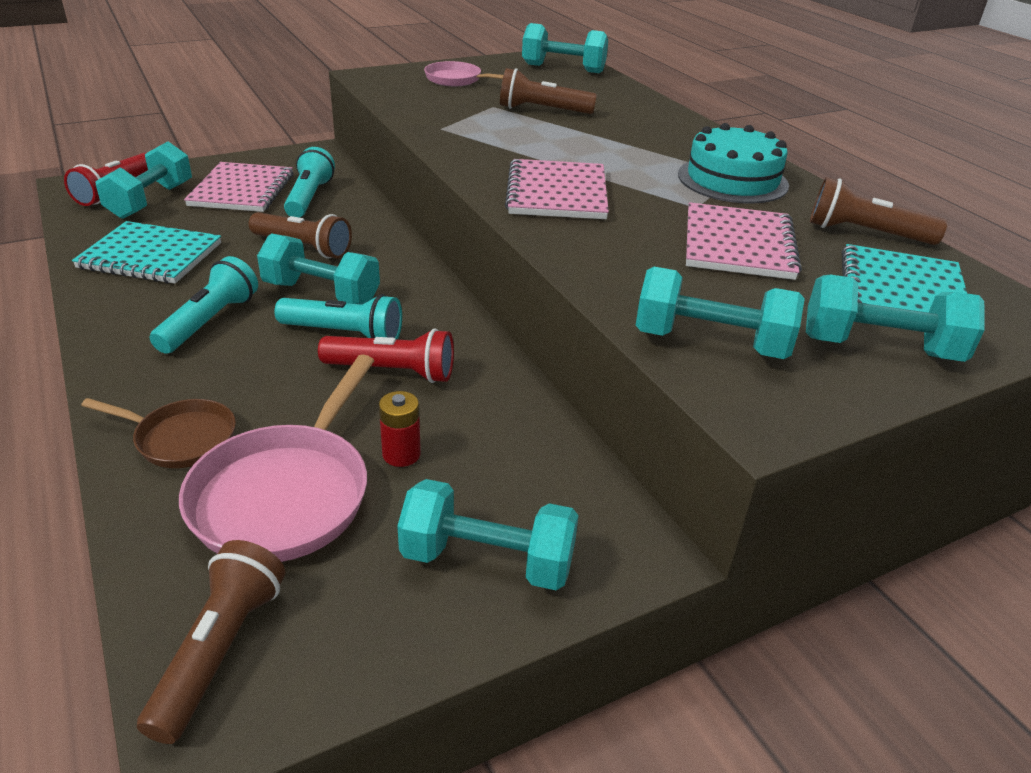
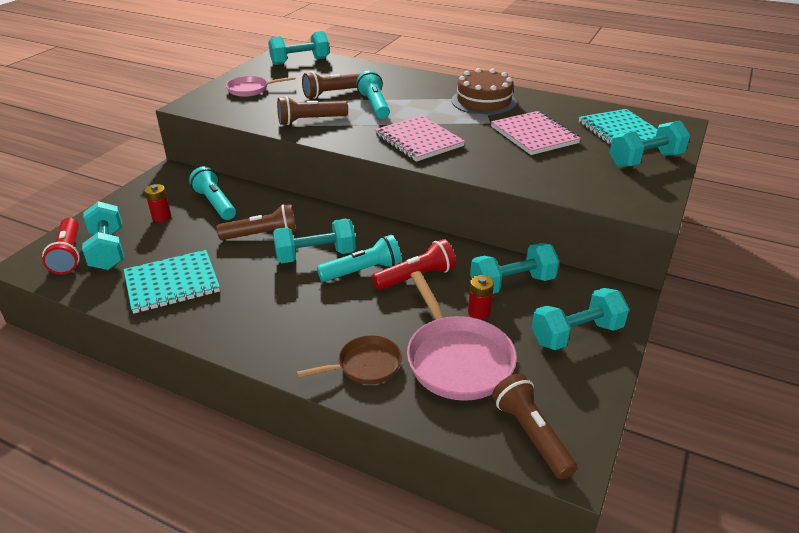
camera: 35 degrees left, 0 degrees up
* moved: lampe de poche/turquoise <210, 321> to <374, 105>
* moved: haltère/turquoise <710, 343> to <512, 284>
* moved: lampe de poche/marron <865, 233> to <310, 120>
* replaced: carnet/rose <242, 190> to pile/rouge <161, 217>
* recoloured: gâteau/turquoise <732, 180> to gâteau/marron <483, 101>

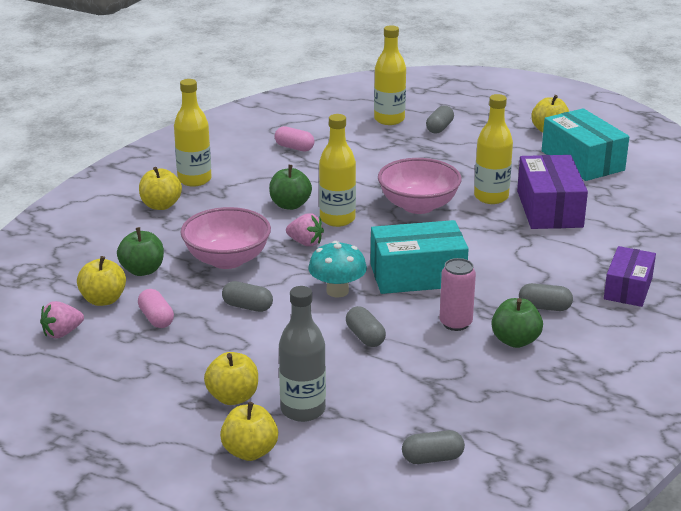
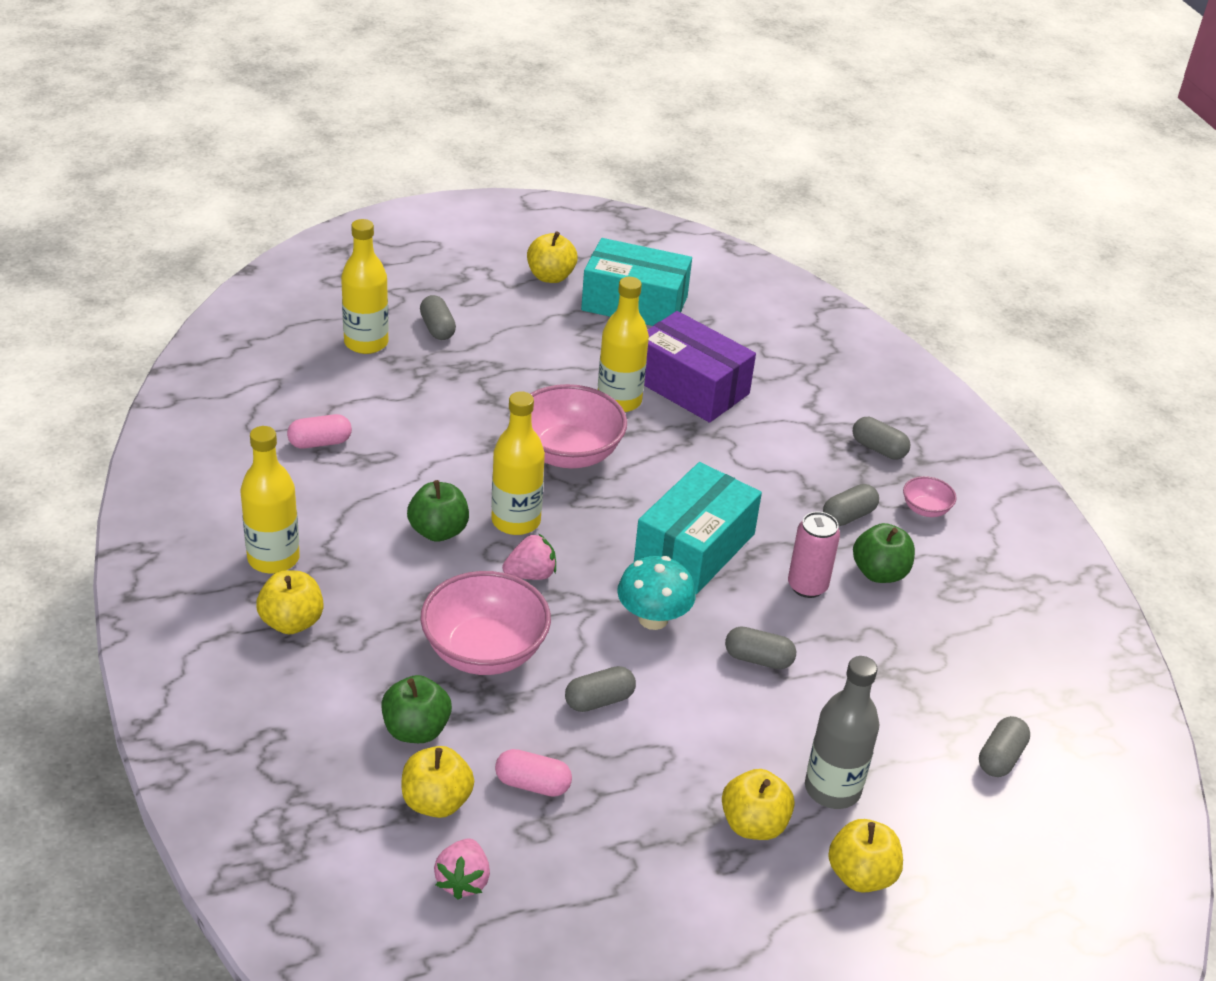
camera: 50 degrees left, 10 degrees up
* added: bol/rose <925, 509>
* replaced: boîte/violet <628, 288> to gélule/gris <878, 449>

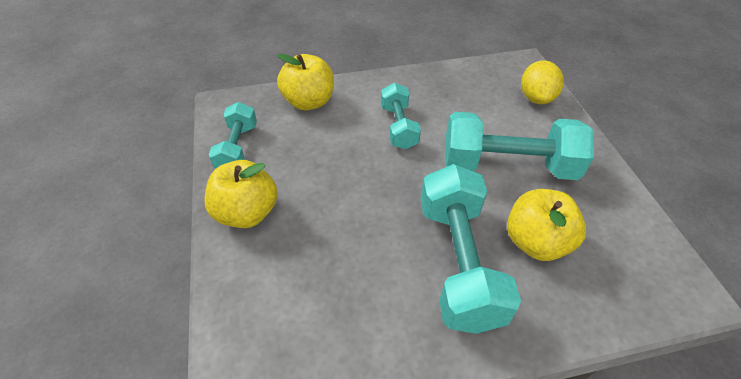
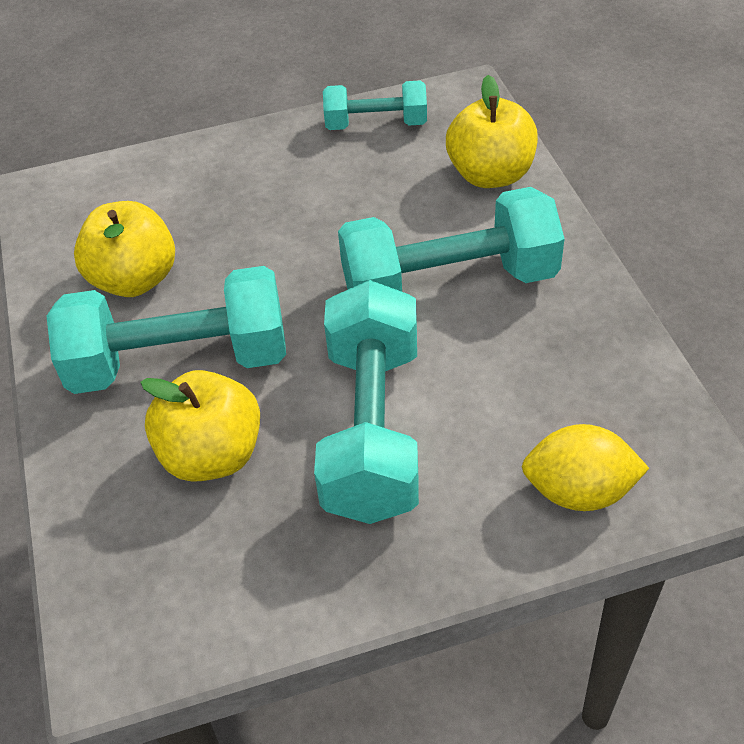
camera: 90 degrees right, 0 degrees up
* moved: pomme/jaune <247, 212> to <135, 279>
* resized: haltère/turquoise <398, 127> = <449, 284> x1.75

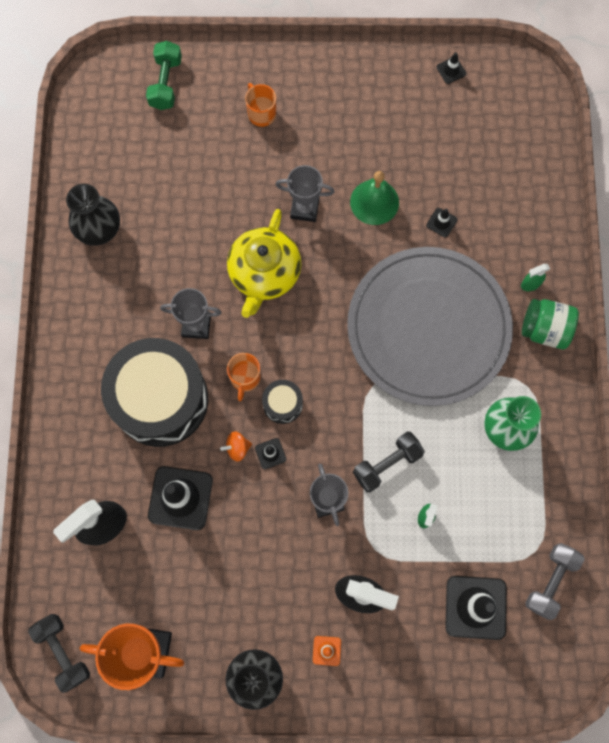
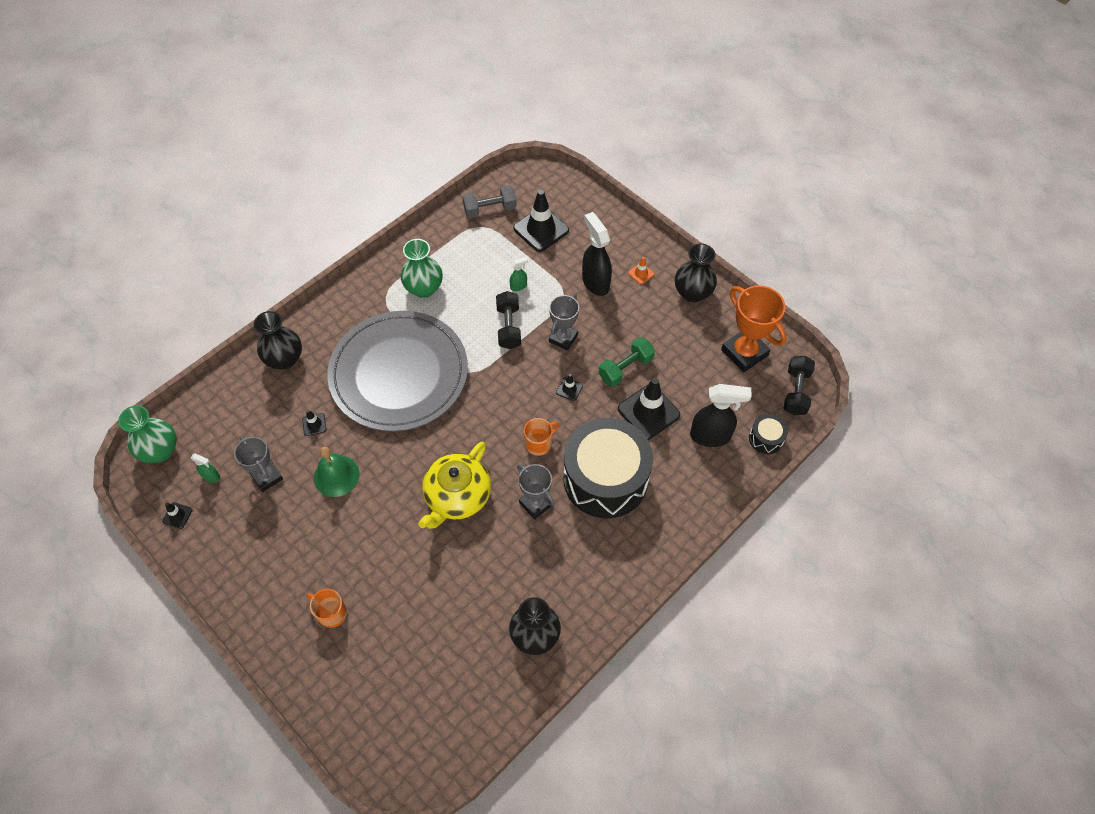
camera: 135 degrees left, 15 degrees down
* removed: toupie/orange <237, 448>
* removed: bocal/vert <544, 329>
* added: vase/vert <160, 450>
* added: vase/noir <285, 359>
* moved: haltère/vert <166, 83> to <625, 368>
* moved: tambour/noir <282, 404> to <766, 438>
* moved: trophée/gris <304, 208> to <267, 477>
* moved: vaporisateur/vert <530, 284> to <211, 476>
* turned: théière/jaune <264, 273> = <457, 496> 150 degrees clockwise
* turned: tasse/orange <261, 113> = <331, 613> 105 degrees clockwise
* turned: haltère/noir <387, 464> = <509, 327> 75 degrees clockwise

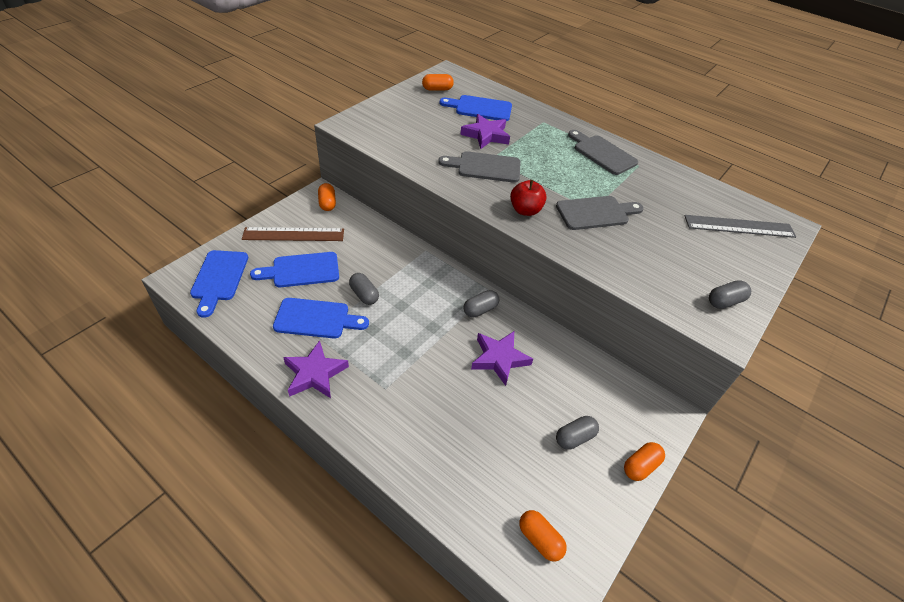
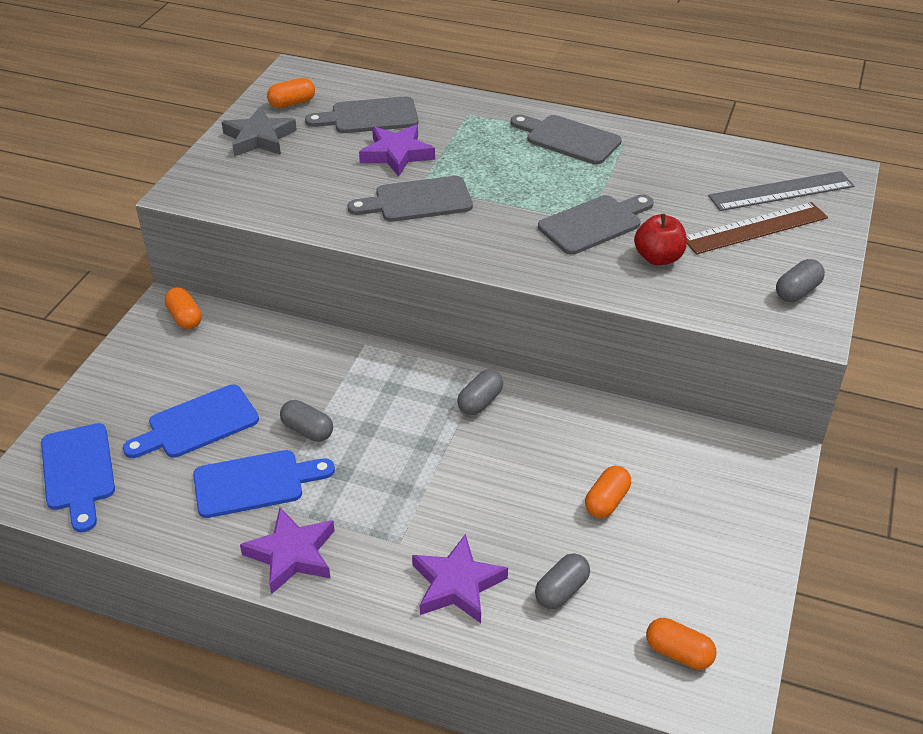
camera: 15 degrees left, 5 degrees down
* added: étoile/gris <259, 138>
* moved: règle/marron <293, 234> to <755, 228>
* moved: étoile/violet <499, 359> to <457, 584>
* moved: pomme/rouge <525, 210> to <658, 258>
* moved: gélule/gris <574, 437> to <561, 590>
* moved: gélule/orange <640, 466> to <606, 501>
* recoloured: planche à découper/bleu <480, 108> to planche à découper/gris <369, 117>

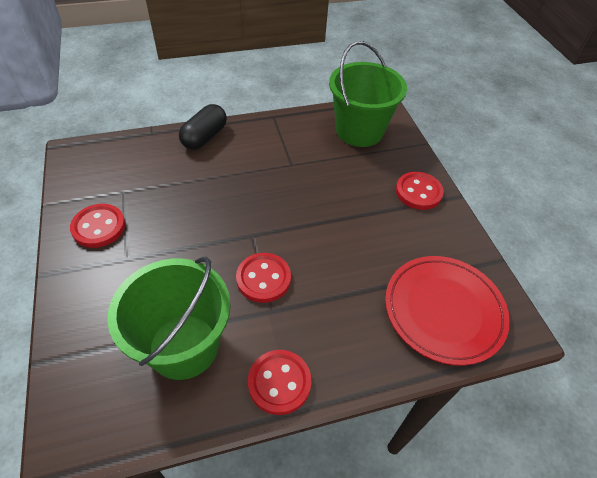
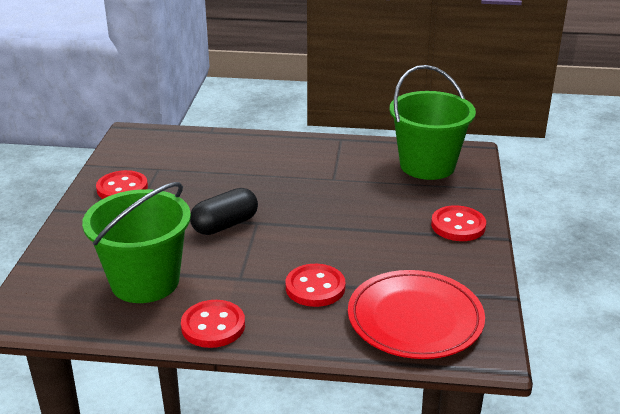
camera: 25 degrees right, 20 degrees down
* moved: gélule/noir <204, 137> to <225, 225>
* moved: bouton/rouge <263, 278> to <315, 287>

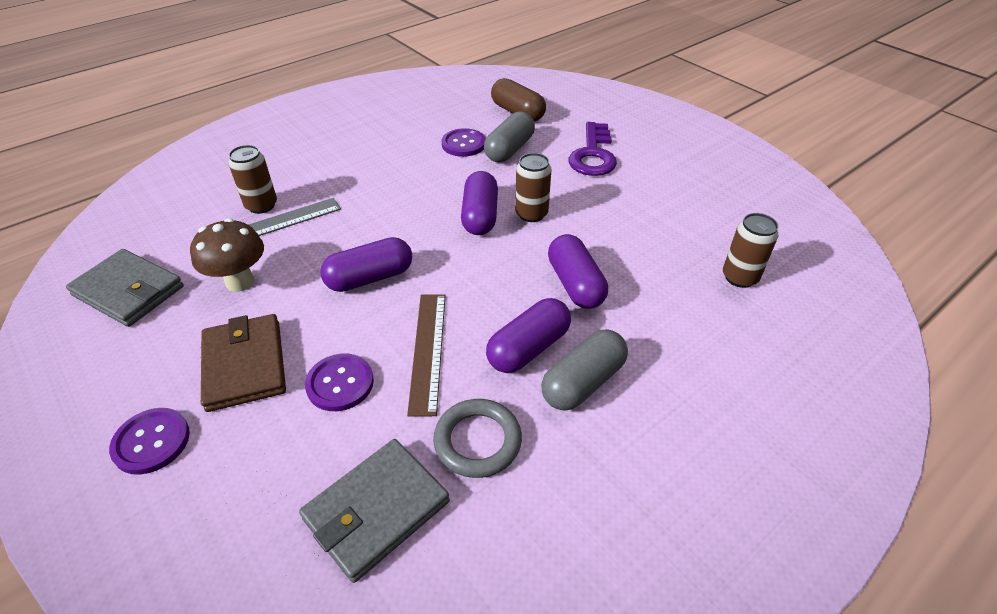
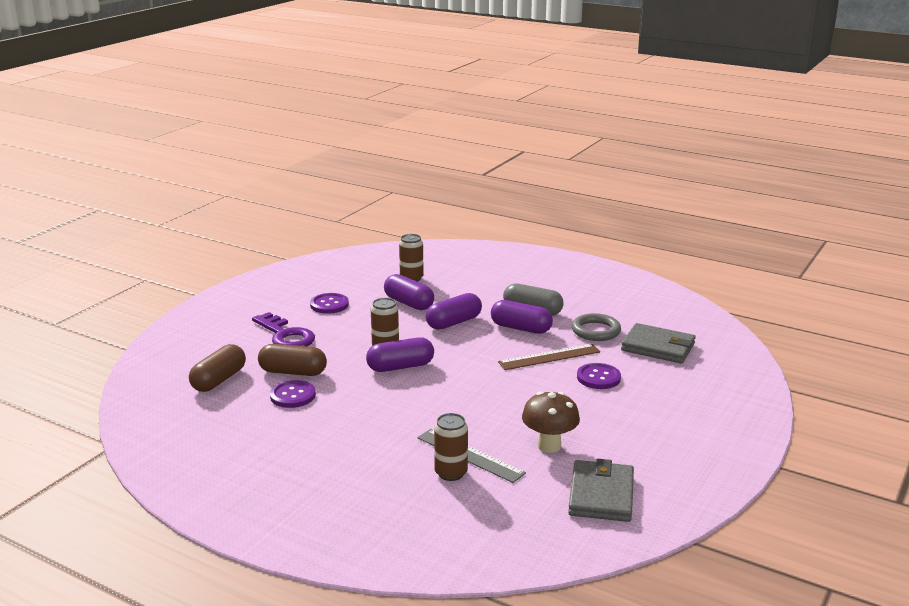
camera: 110 degrees left, 20 degrees down
* removed: portefeuille/marron <245, 365>
* moved: bouton/violet <151, 442> to <329, 305>
* moved: gélule/violet <370, 278> to <409, 303>
* recoloured: gélule/gris <509, 149> to gélule/marron <293, 372>
* turned: clé/violet <593, 155> = <286, 336> 60 degrees clockwise

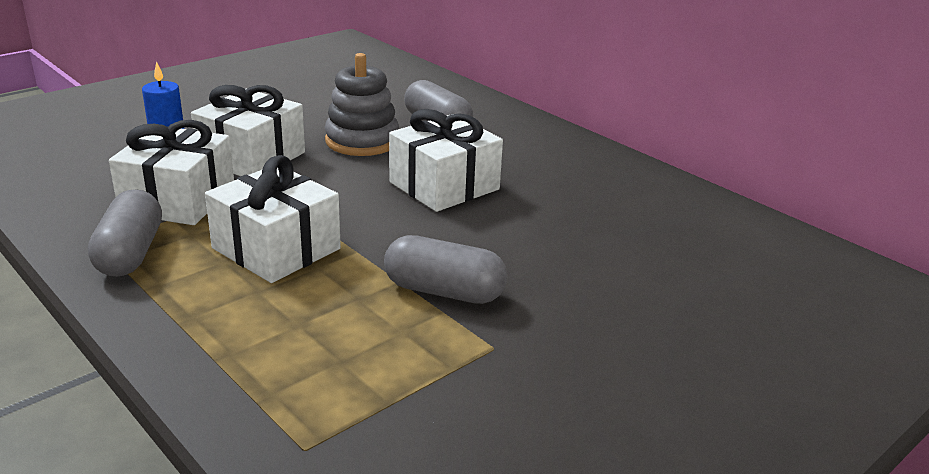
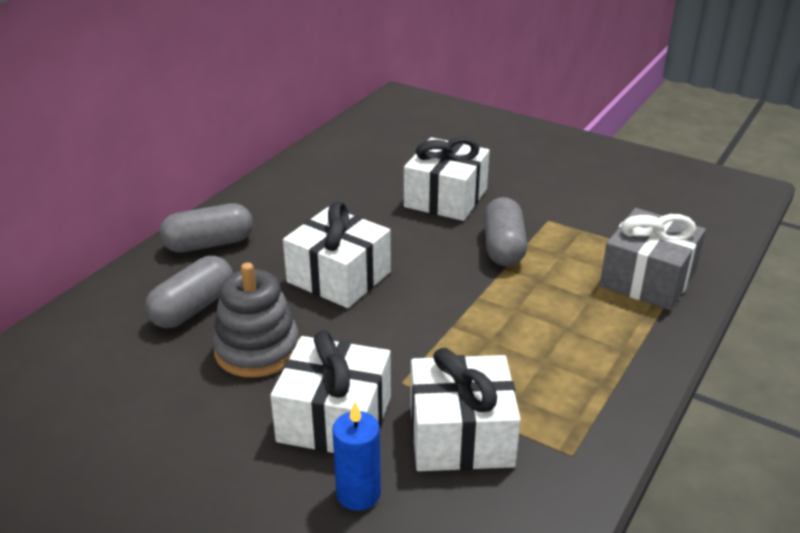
camera: 105 degrees left, 5 degrees up
* added: cadeau/gris <648, 279>
* moved: gélule/gris <130, 253> to <209, 244>
* moved: cadeau/blanc <276, 248> to <446, 198>

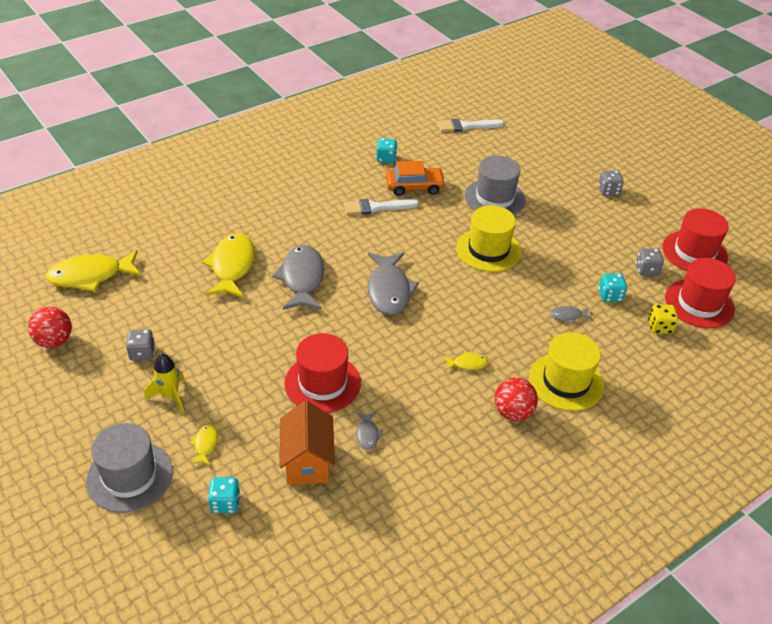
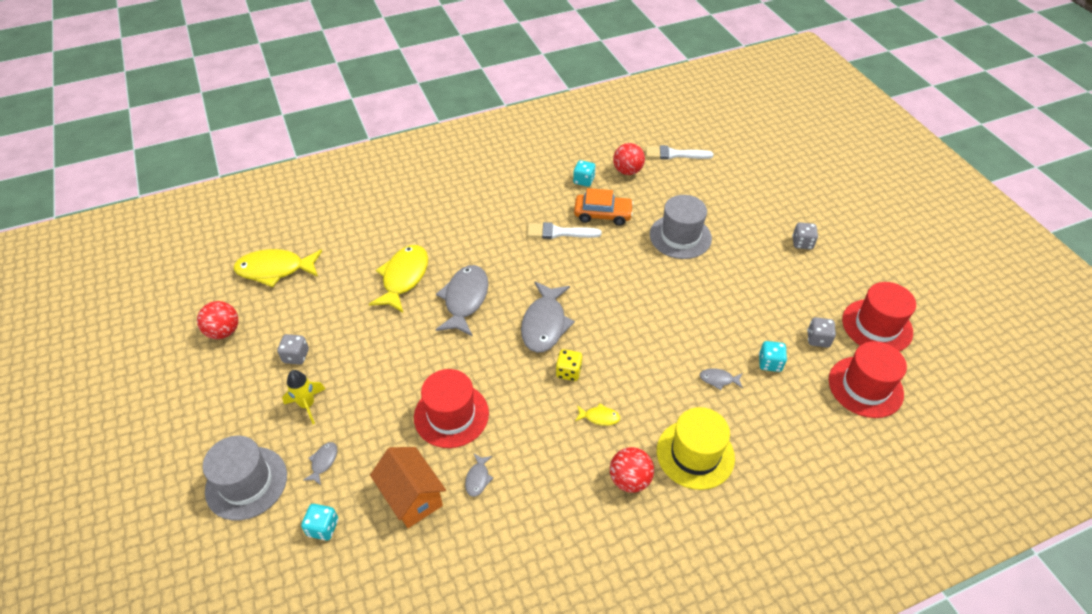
camera: 15 degrees right, 5 degrees up
* removed: chapeau/jaune <488, 250>
* added: balle/rouge <627, 171>
* moved: dé/jaune <660, 327> to <568, 372>
* recoloured: poisson/jaune <205, 444> to poisson/gris <323, 462>
* turned: maison/orange <307, 461> = <412, 497> 45 degrees counterclockwise

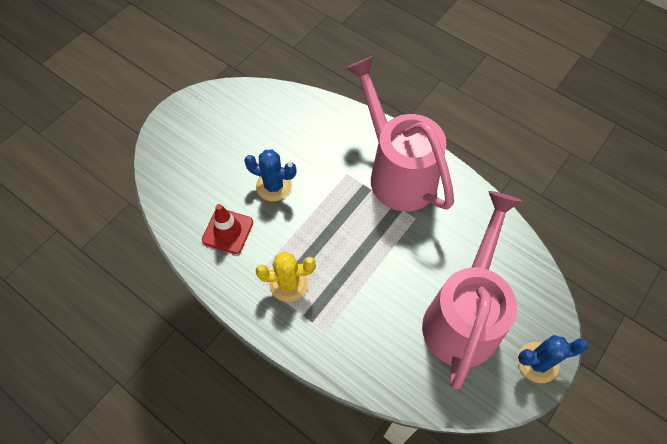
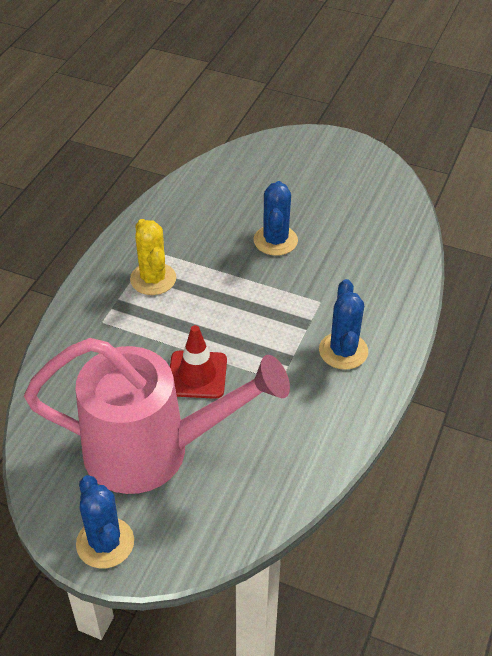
camera: 75 degrees right, 15 degrees down
* moved: cône de chantier/rouge <228, 231> to <197, 375>
* replaced: arrosoir/rose <397, 172> to cactus/bleu <343, 351>

